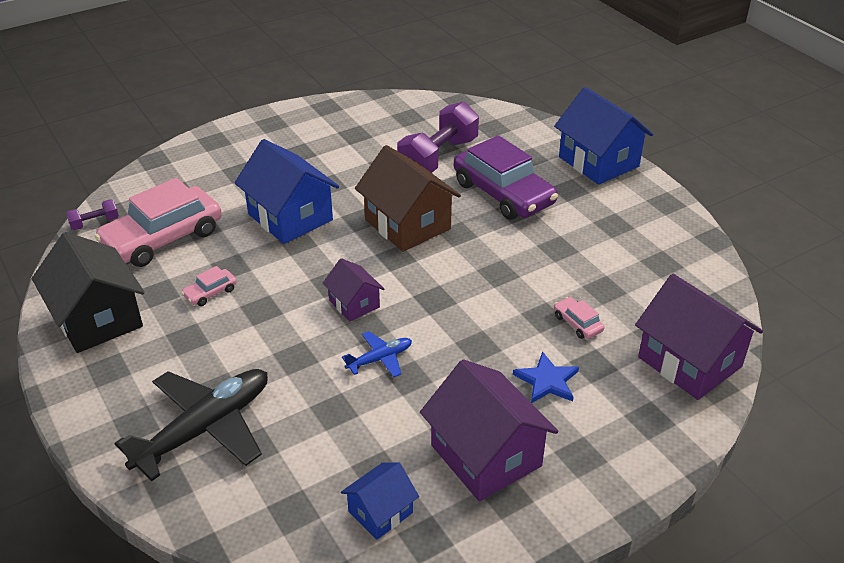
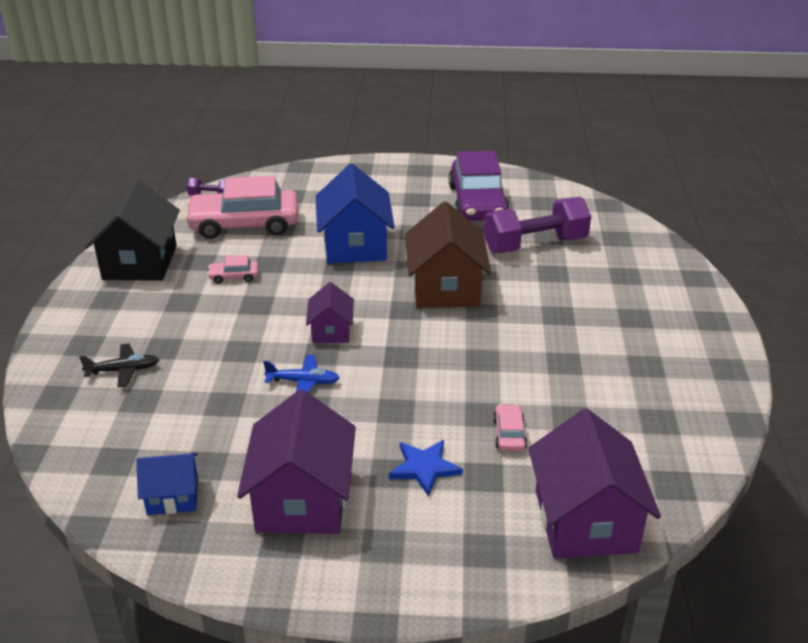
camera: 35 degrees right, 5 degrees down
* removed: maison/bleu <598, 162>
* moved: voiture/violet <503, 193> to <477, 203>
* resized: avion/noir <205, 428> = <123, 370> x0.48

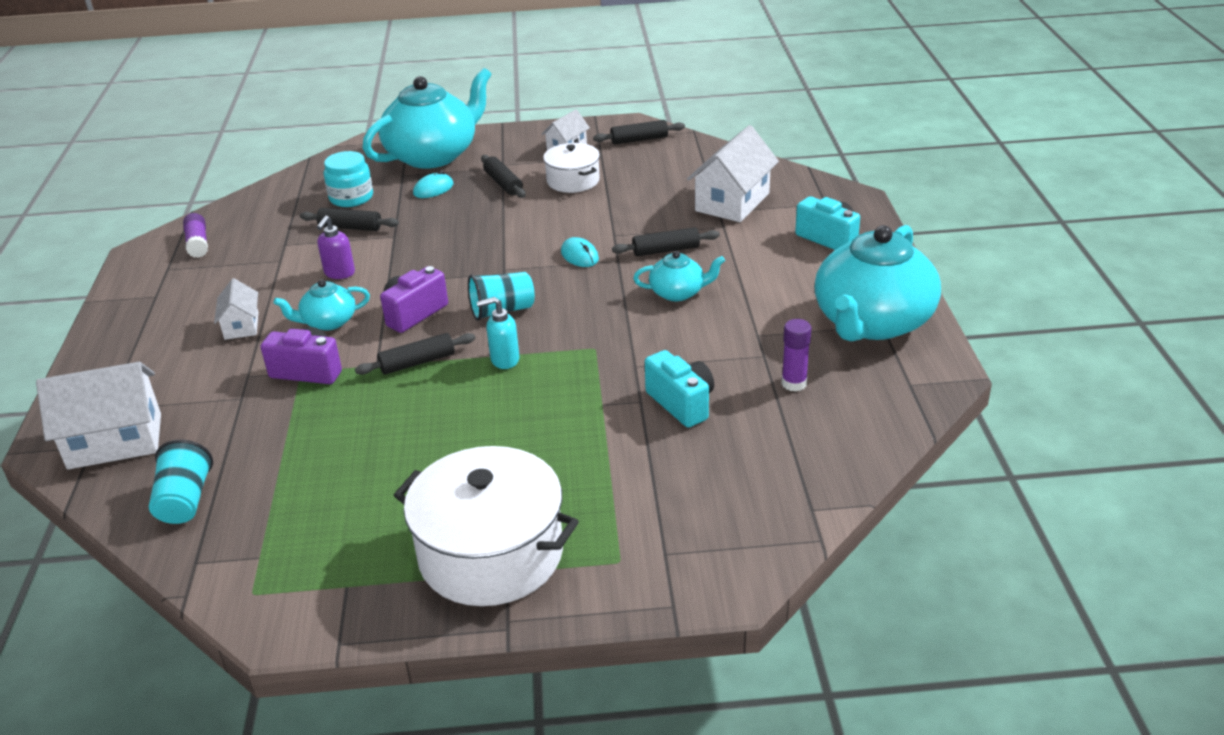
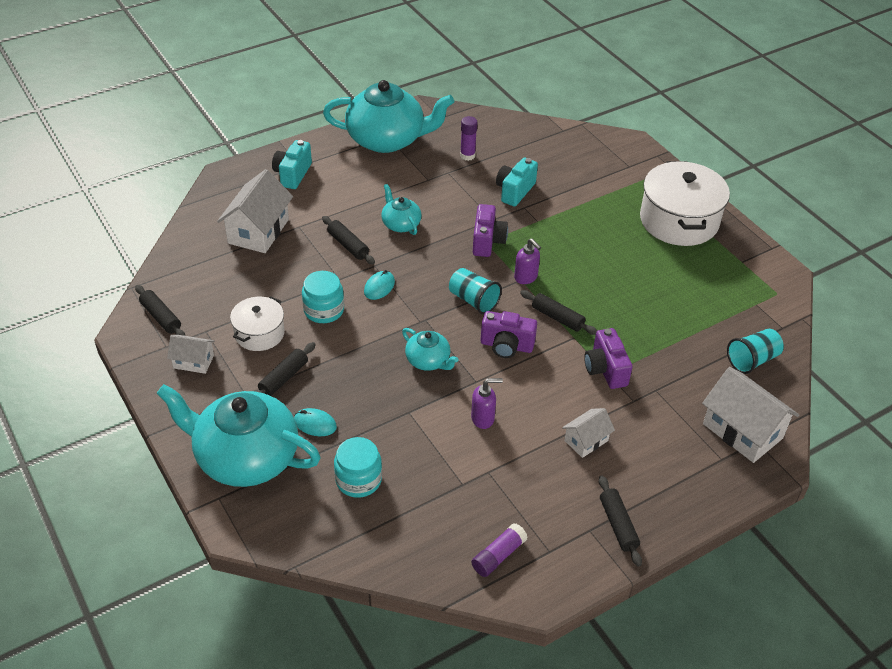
camera: 120 degrees left, 10 degrees up
* added: bocal/turquoise <324, 310>
* added: appareil photo/violet <487, 241>
* moved: théière/turquoise <328, 322> to <428, 361>
* moved: rouleau à pâtisserie/noir <350, 227> to <618, 525>
* recoloured: distributeur de savon/turquoise <504, 360> to distributeur de savon/violet <526, 277>
* turned: maison/blanc <732, 202> = <258, 231> 75 degrees counterclockwise

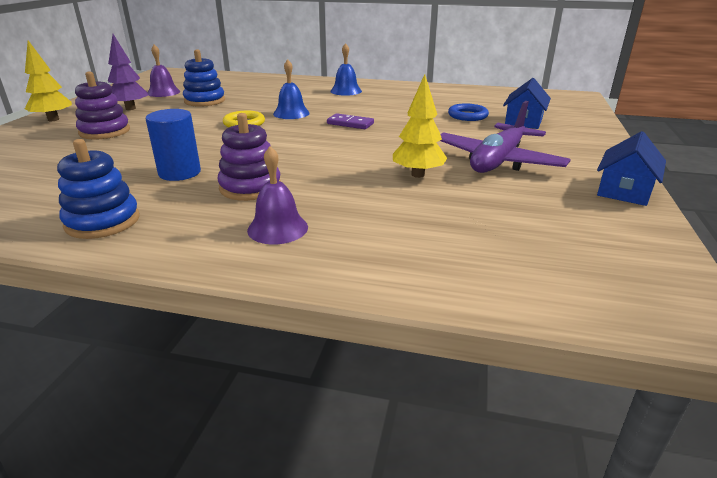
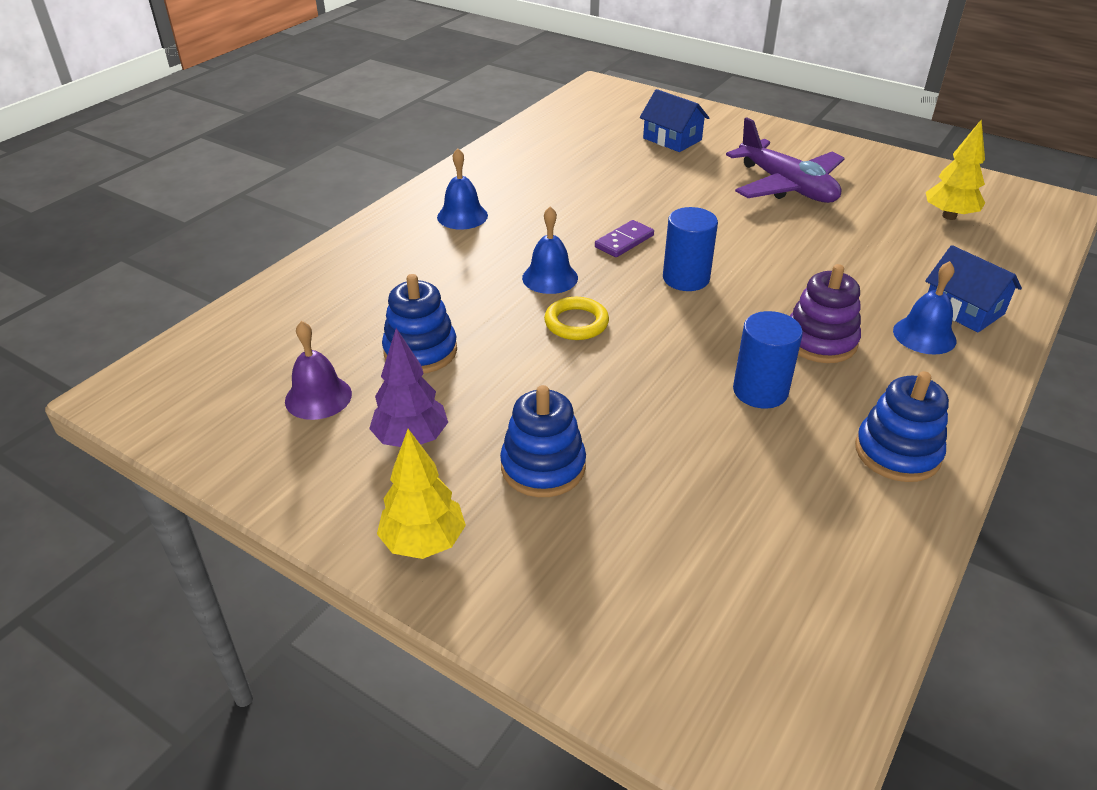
camera: 70 degrees left, 10 degrees up
* removed: anneau/bleu <467, 116>
* added: cylindre/bleu <686, 278>
* moved: arbre/jaune <417, 174> to <949, 216>
* moved: maison/bleu <624, 190> to <963, 309>
* recoloured: jouet à empiler/violet <105, 131> to jouet à empiler/bleu <543, 467>
* recoloured: cloche/violet <277, 228> to cloche/bleu <924, 335>

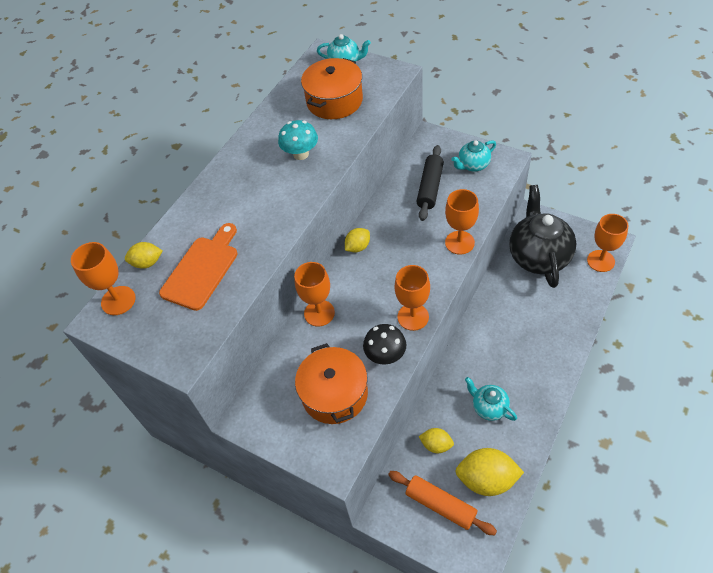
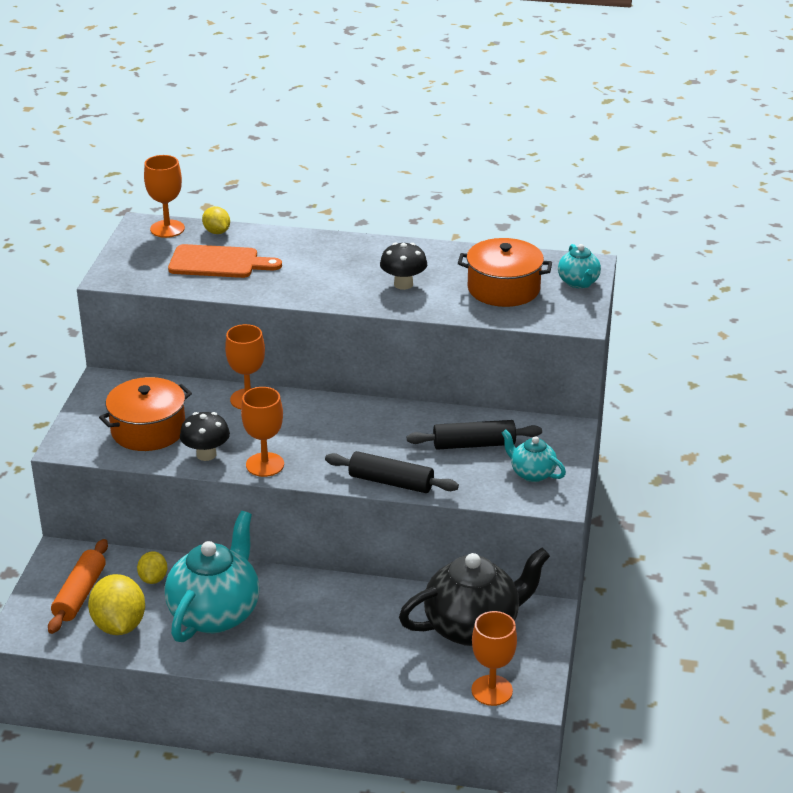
camera: 65 degrees right, 20 degrees down
* removed: citron/jaune <358, 247>
* replaced: verre à pied/orange <459, 242> to rouleau à pâtisserie/noir <391, 482>
* recoloured: champignon/turquoise <301, 154> to champignon/noir <403, 284>
* resized: théière/turquoise <489, 407> = <215, 613> x2.02

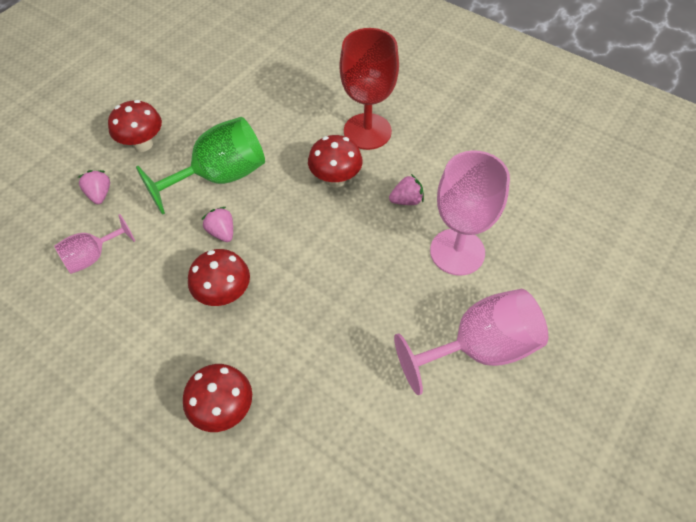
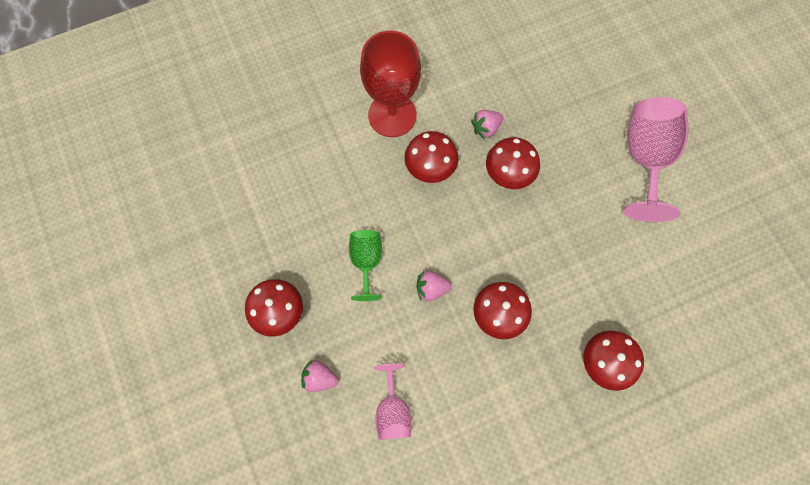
camera: 60 degrees left, 15 degrees up
* removed: verre à pied/rose <457, 252>
* added: champignon/rouge <508, 175>
* turned: fraise/rose <406, 200> = <486, 128> 135 degrees counterclockwise
* resized: verre à pied/vert <220, 177> = <366, 262> x0.57

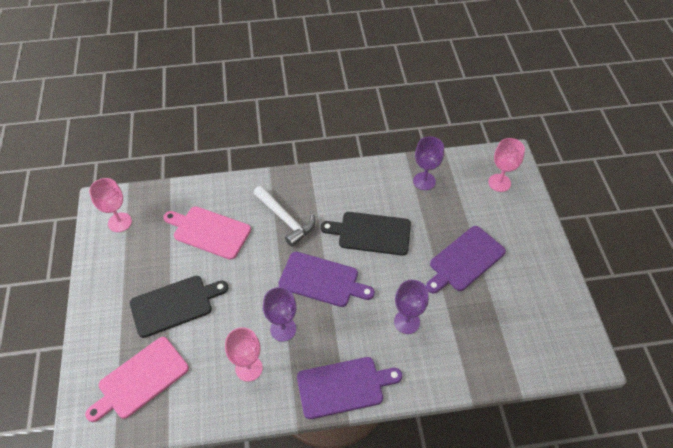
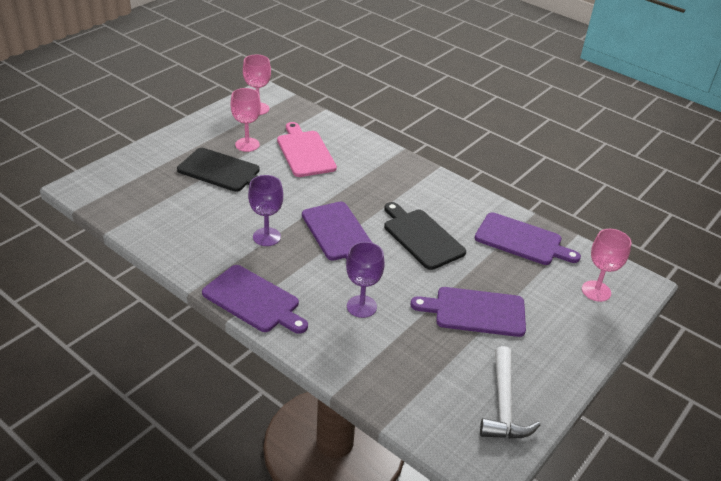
camera: 45 degrees right, 15 degrees down
* removed: planche à découper/rose <140, 379>
* moved: verre à pied/rose <249, 368> to <247, 144>
* moved: marteau/blanc <285, 219> to <504, 404>
* replaced: verre à pied/violet <424, 181> to planche à découper/violet <522, 240>

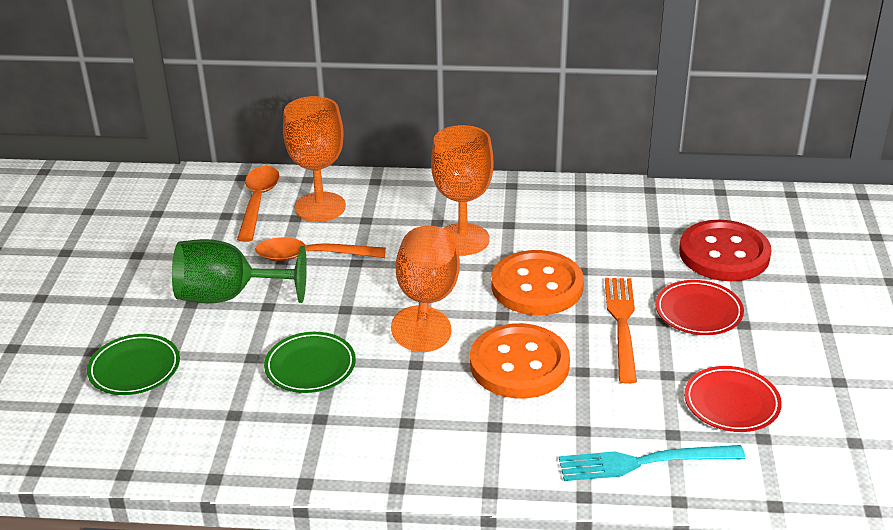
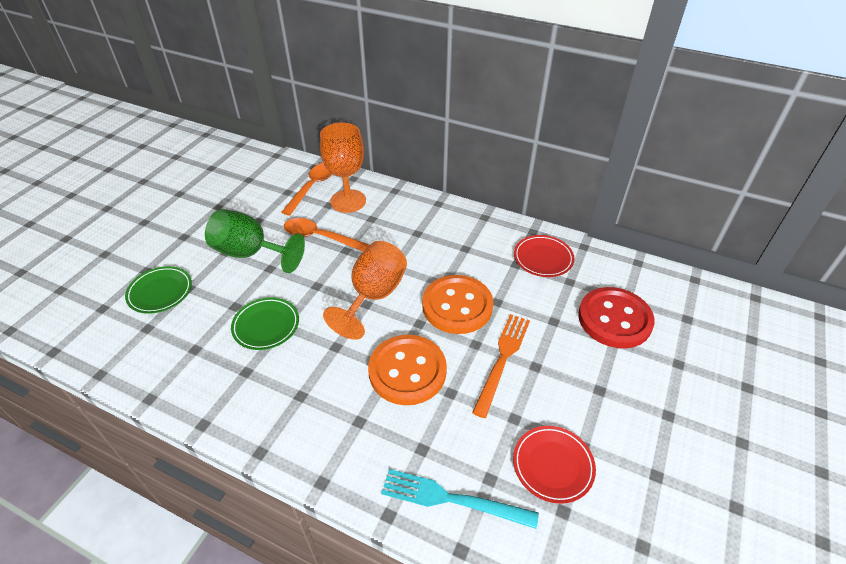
camera: 20 degrees right, 10 degrees up
* removed: verre à pied/orange <463, 239>
* moved: assiette/rouge <698, 312> to <543, 258>

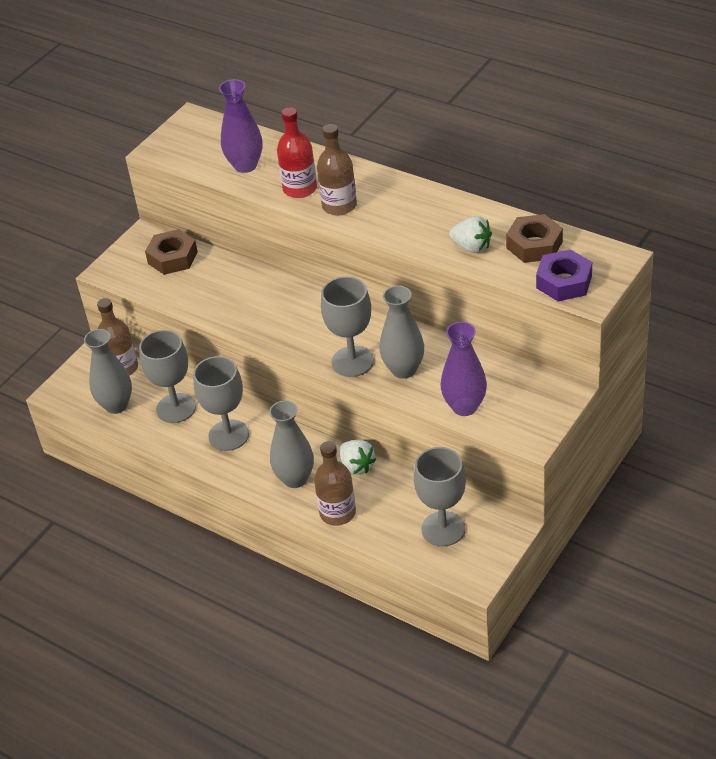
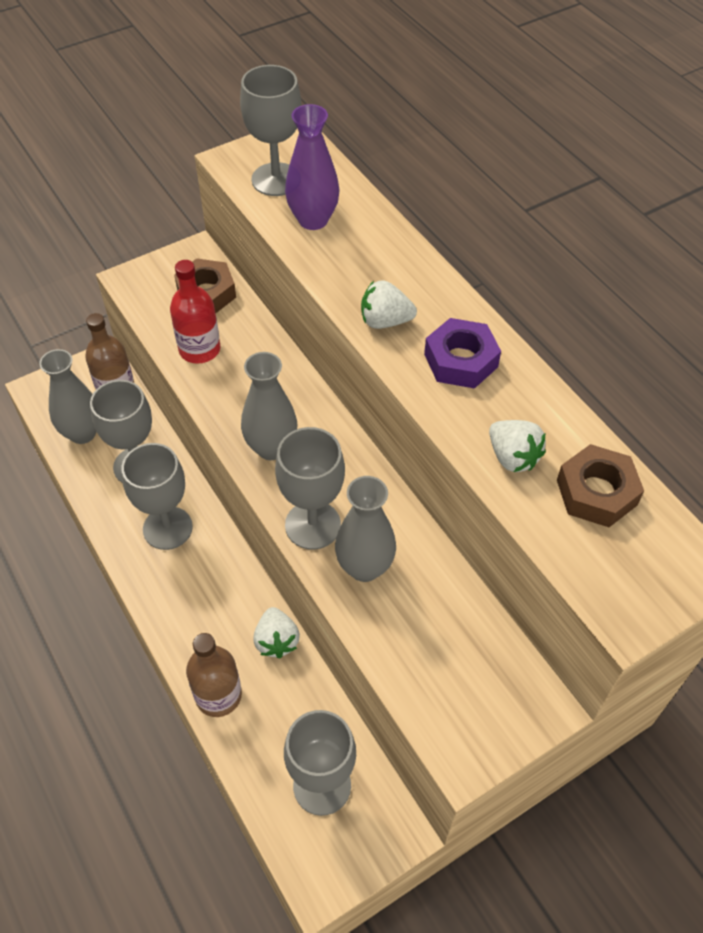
camera: 20 degrees right, 10 degrees up
* removed: vase/violet <464, 407>
* added: verre à pied/gris <276, 179>
* moved: vase/gris <295, 479> to <271, 448>
* moved: bouteille/rouge <300, 188> to <199, 349>
* moved: écrou/violet <564, 282> to <460, 360>
* replaced: bouteille/marron <339, 206> to fraise/blanc <385, 321>

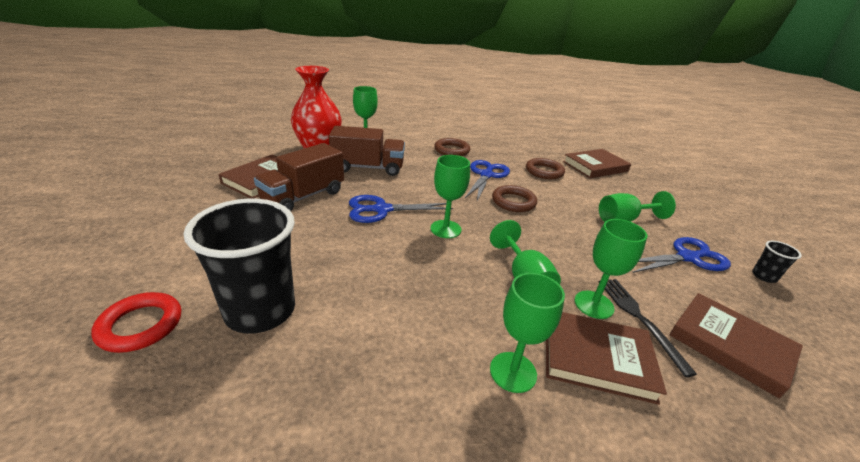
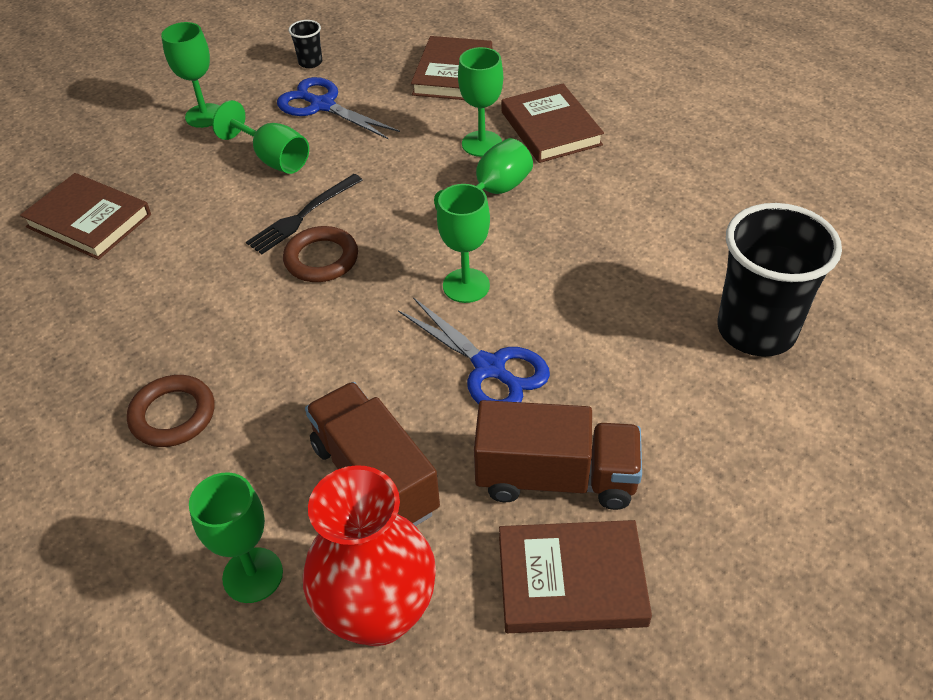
camera: 120 degrees left, 15 degrees up
* removed: anneau/rouge <140, 325>
* removed: ciseaux/bleu <486, 175>
* removed: anneau/marron <544, 171>
* moved: verre à pied/vert <513, 372> to <205, 116>
* moved: fourchette/noir <639, 318> to <302, 216>

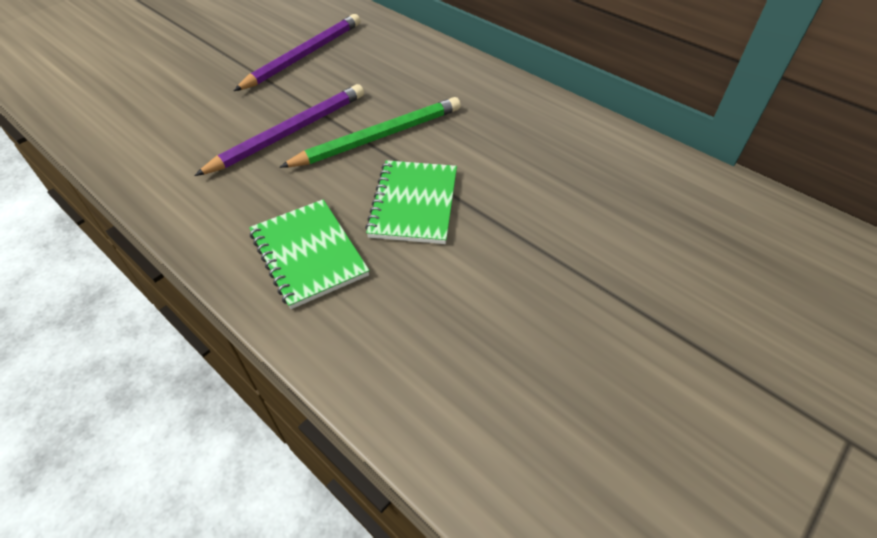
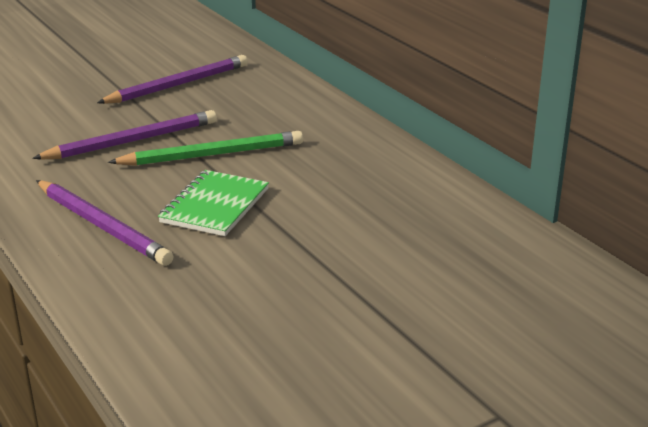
camera: 15 degrees right, 20 degrees down
* replaced: carnet/vert <308, 254> to crayon/violet <102, 226>

